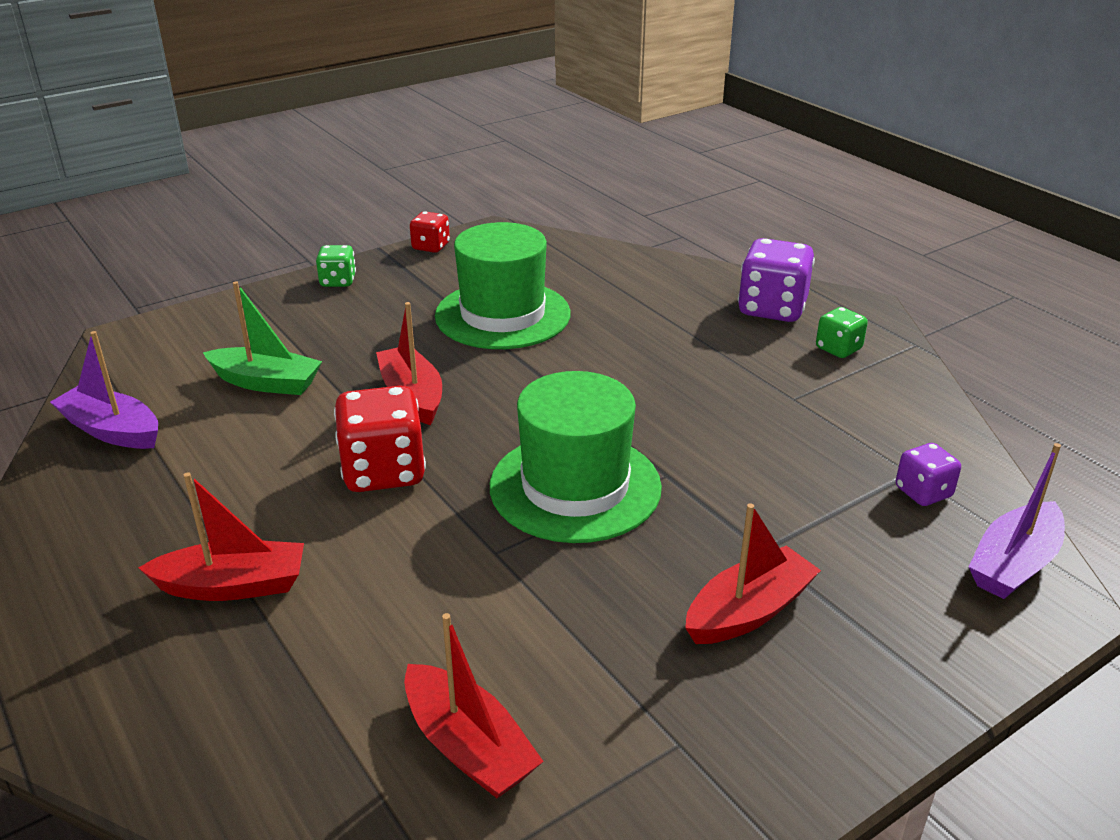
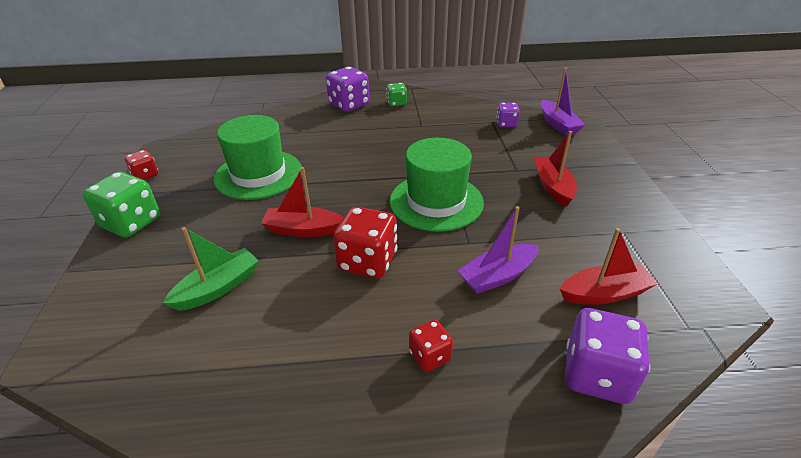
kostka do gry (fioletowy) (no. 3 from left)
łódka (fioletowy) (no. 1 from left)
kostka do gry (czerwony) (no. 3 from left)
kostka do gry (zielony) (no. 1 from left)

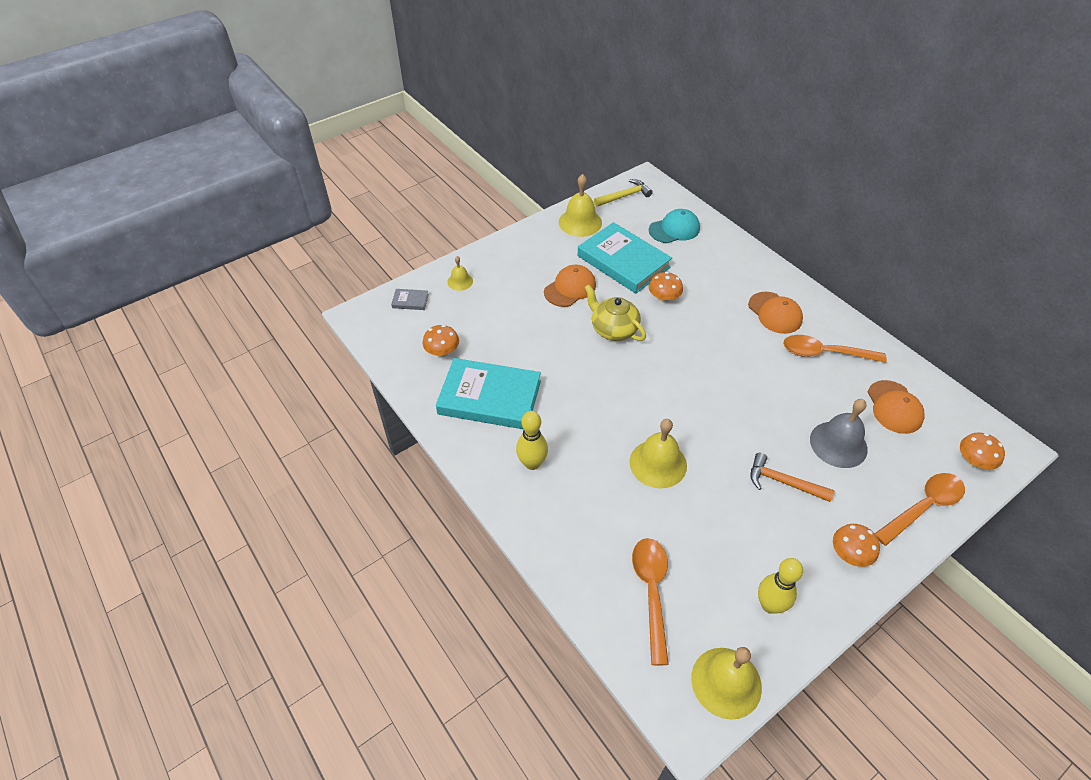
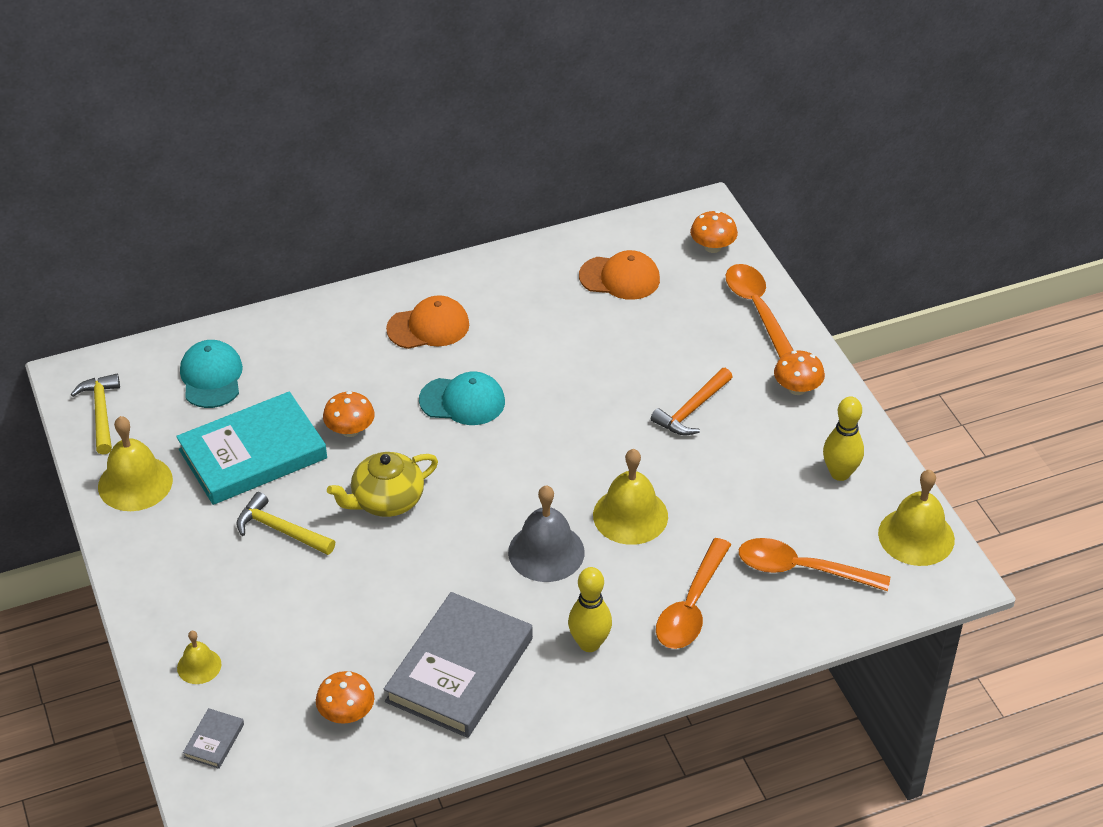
czapka (turkusowy) (no. 2 from left)
łyżka (pomarańczowy) (no. 1 from left)
dzwonek (szary)
młotek (żółty) (no. 2 from left)
książka (szary) (no. 2 from left)

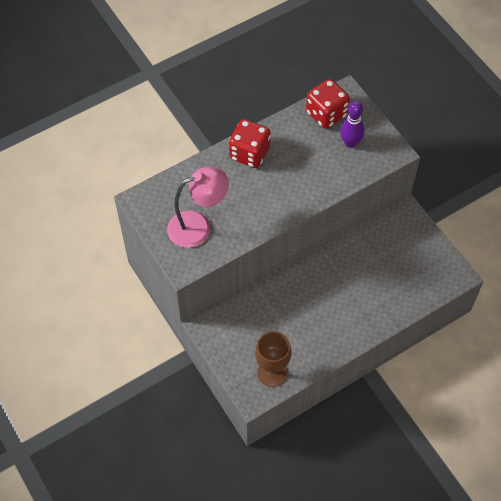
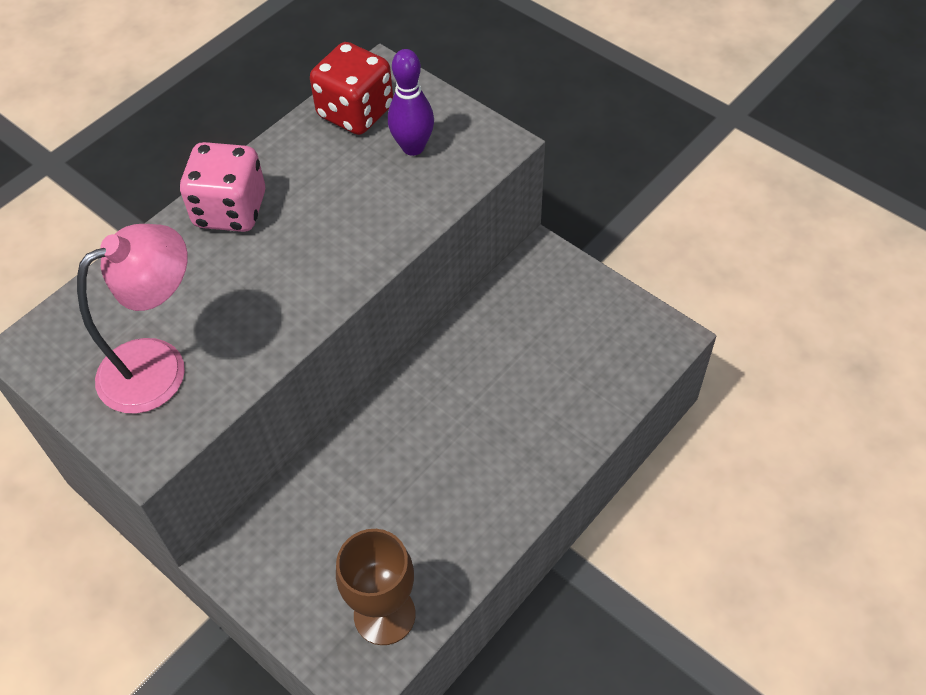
kostka do gry (różowy)

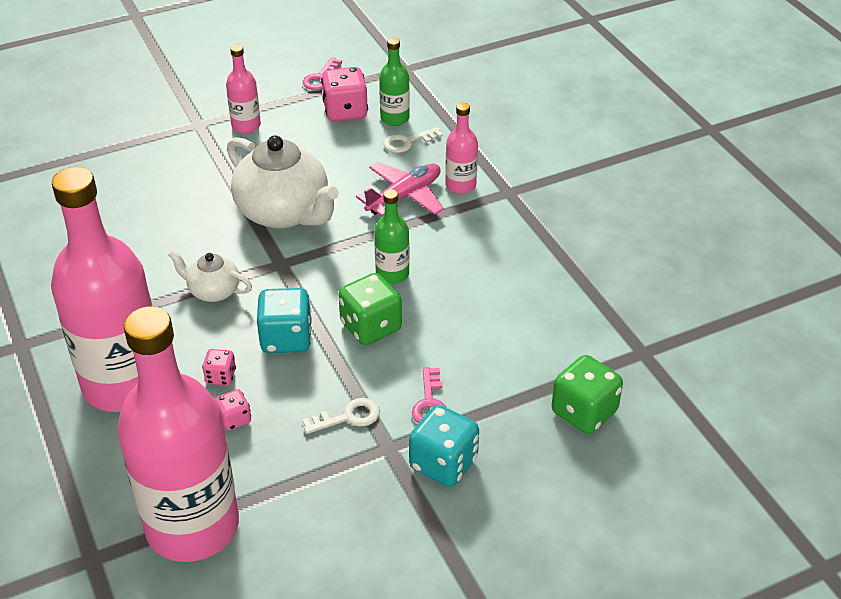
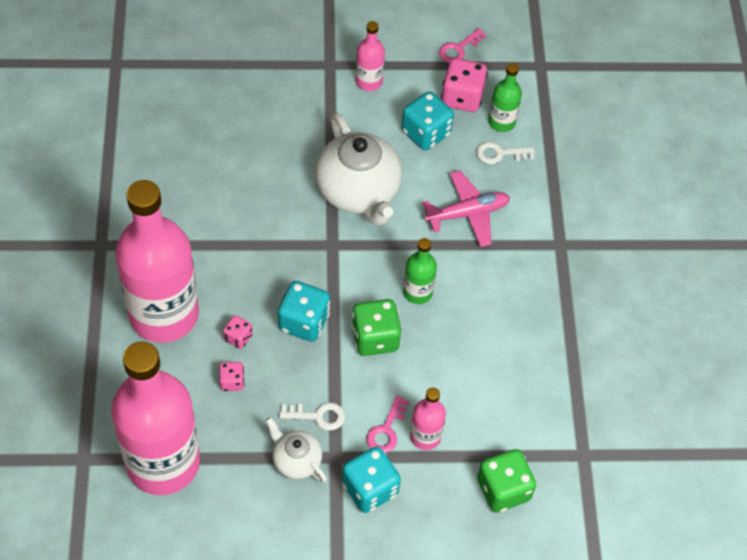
kostka do gry (turkusowy) (no. 3 from left)
imbryk (biały) (no. 1 from left)
butelka (różowy) (no. 4 from left)

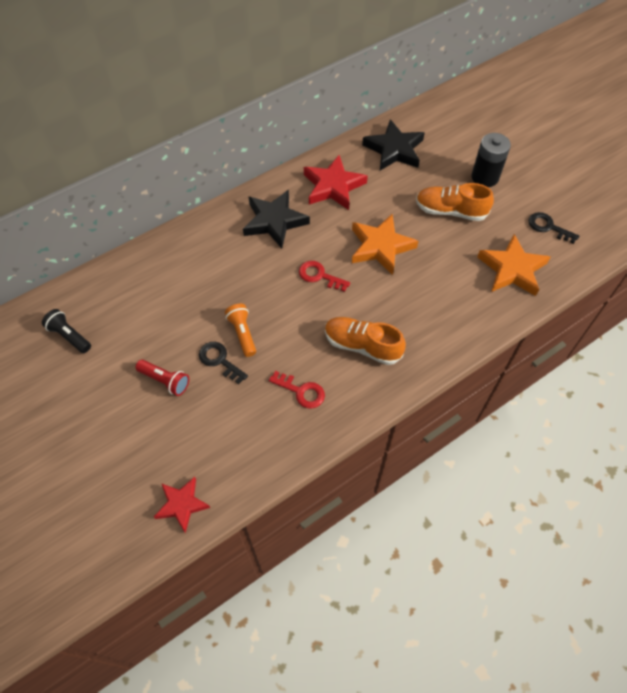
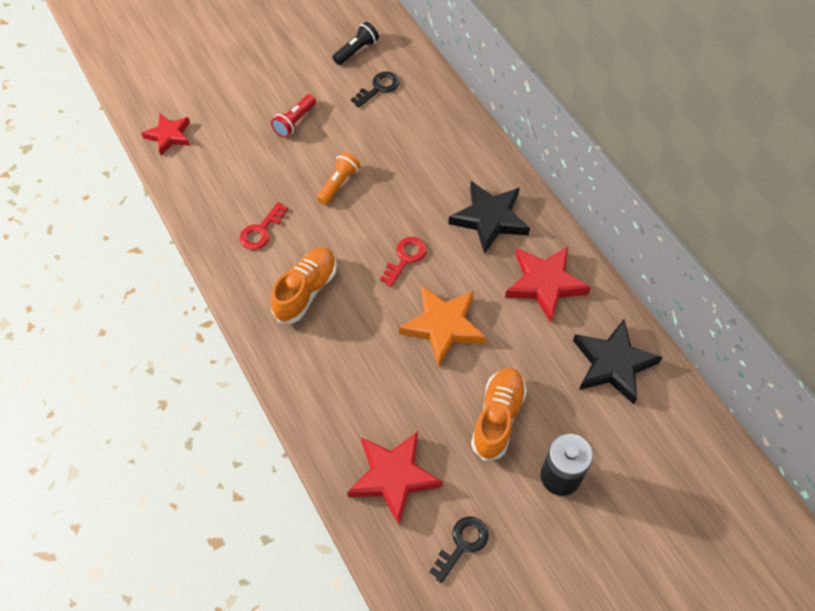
klucz (czarny) (no. 1 from left)
gwiazda (czerwony) (no. 2 from left)
latarka (pomarańczowy)

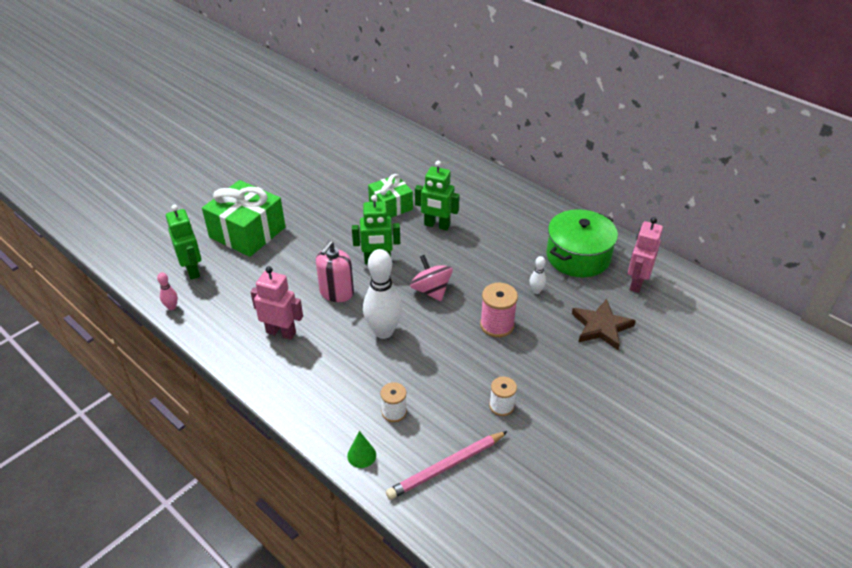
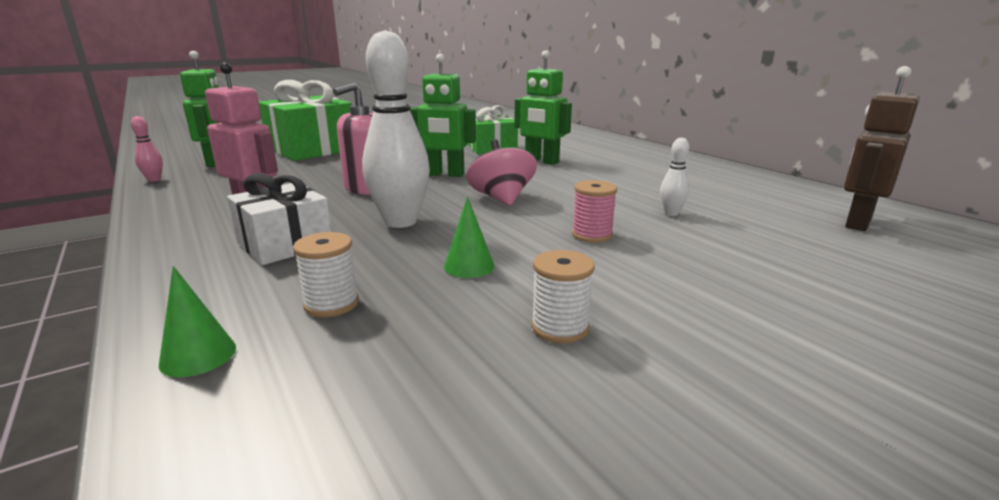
ołówek (różowy)
garnek (zielony)
gwiazda (brązowy)
prezent (biały)
stożek (zielony) (no. 2 from left)
robot (brązowy)
szpulka (różowy)

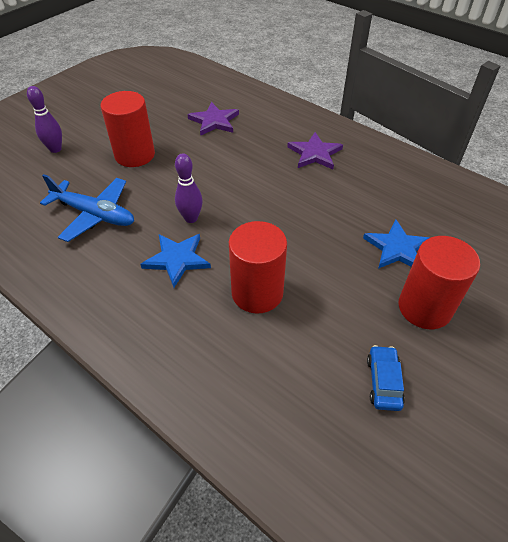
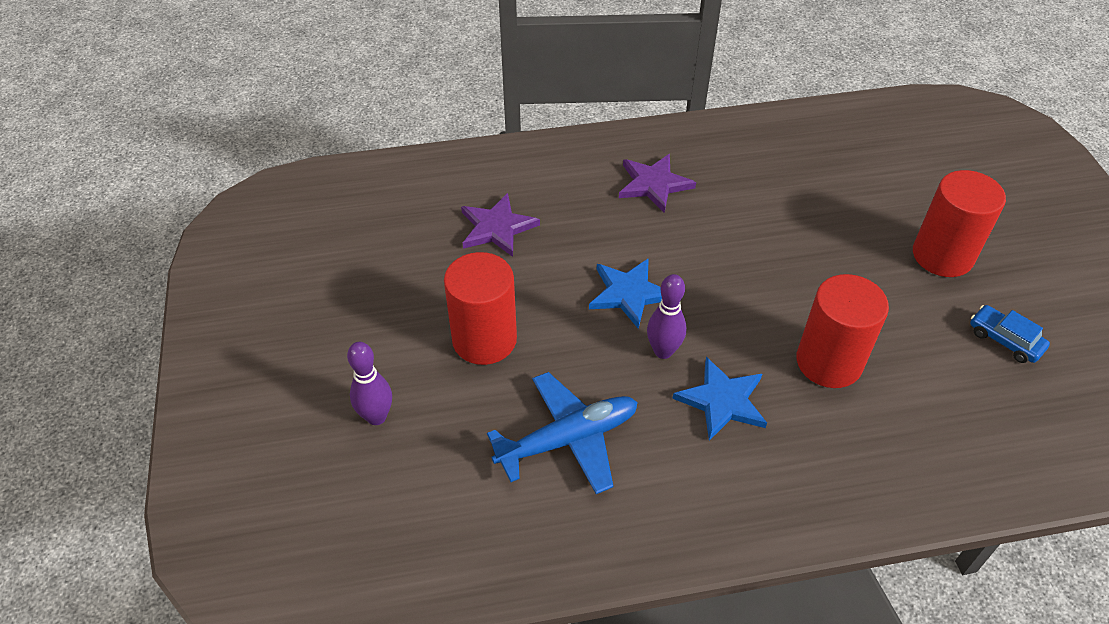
gwiazda (niebieski) (no. 1 from left)

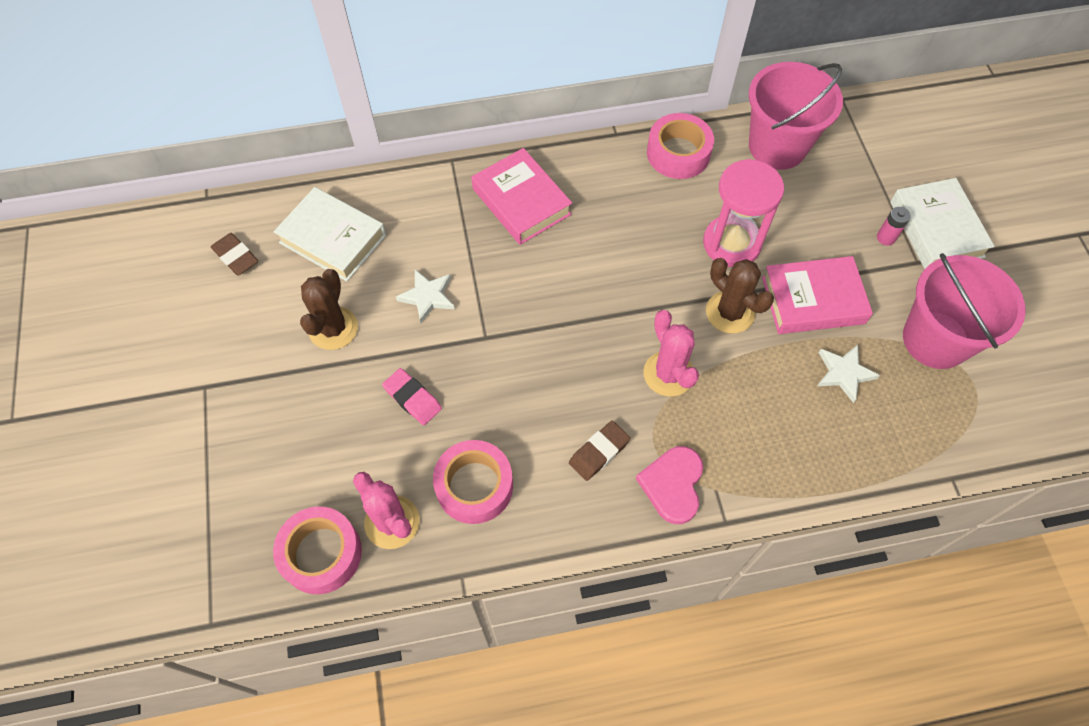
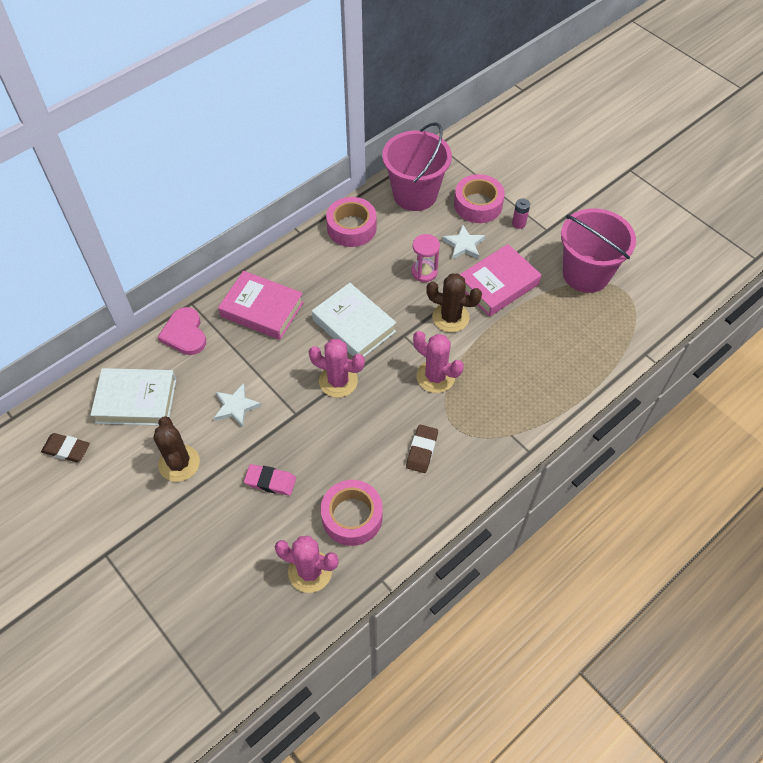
kaktus (różowy) (no. 2 from left)
taśma klejąca (różowy) (no. 3 from left)
serce (różowy)
gwiazda (biały) (no. 2 from left)
książka (biały) (no. 2 from left)
klepsydra (różowy)

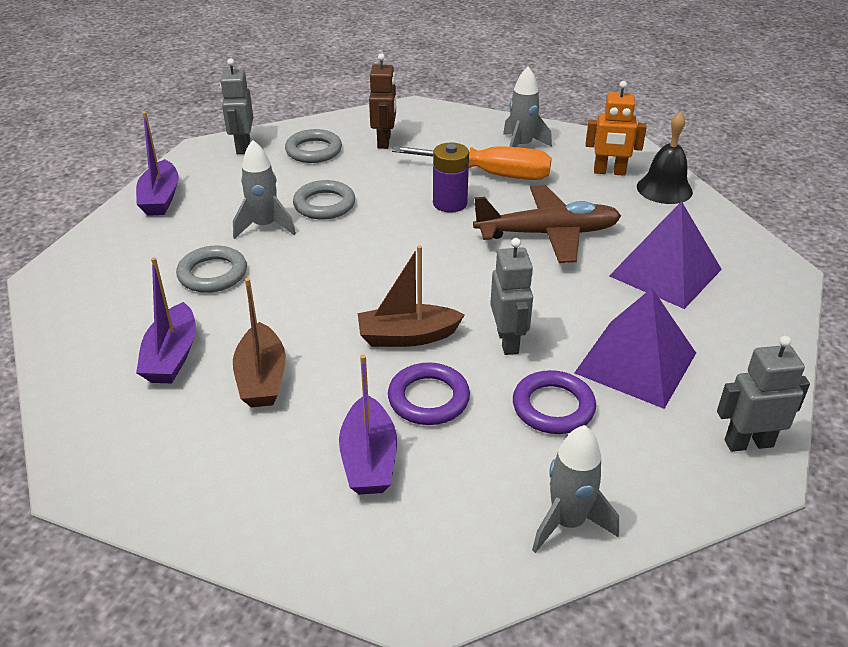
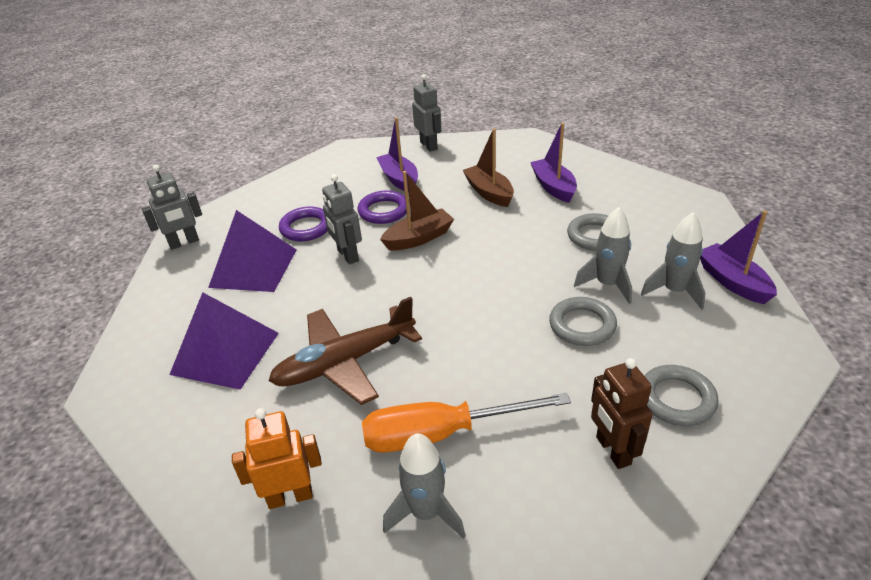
bateria (fioletowy)
dzwonek (czarny)
robot (szary) (no. 3 from left)
rakieta (szary) (no. 3 from left)

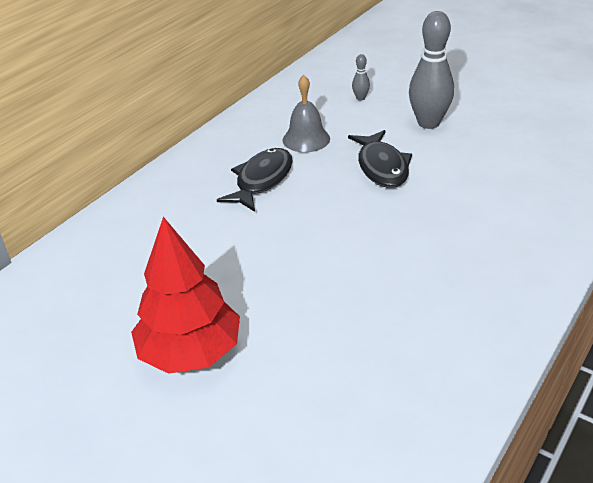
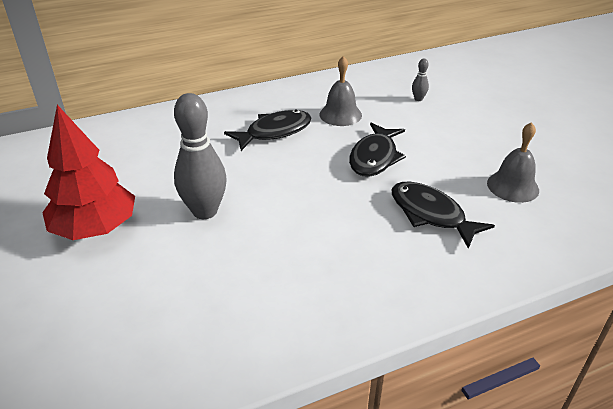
ryba (czarny) (no. 3 from left)
dzwonek (szary) (no. 2 from left)
kręgiel (szary) (no. 1 from left)

